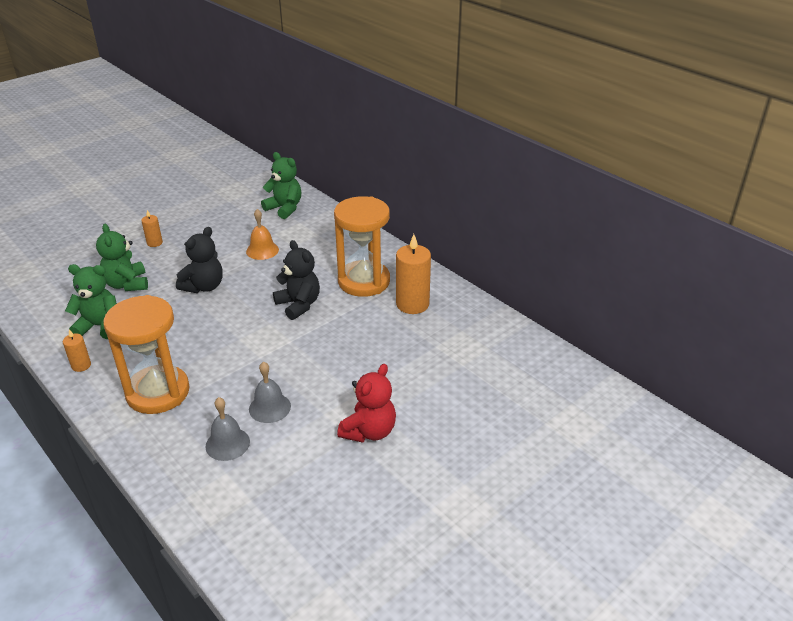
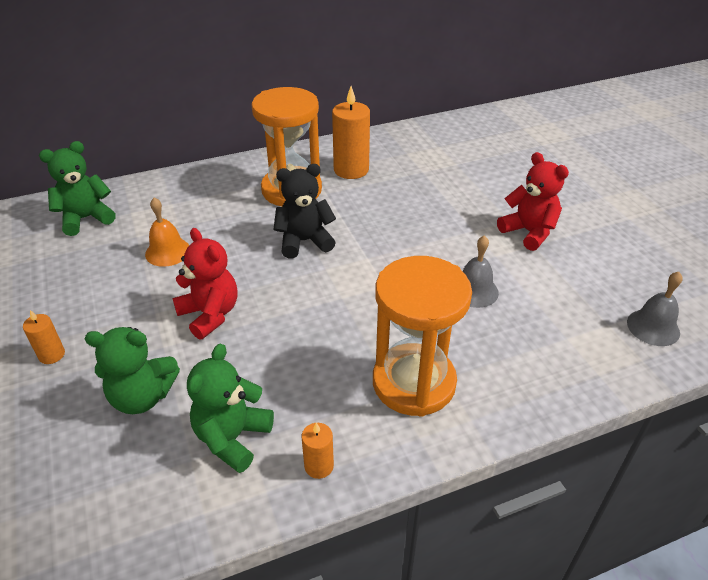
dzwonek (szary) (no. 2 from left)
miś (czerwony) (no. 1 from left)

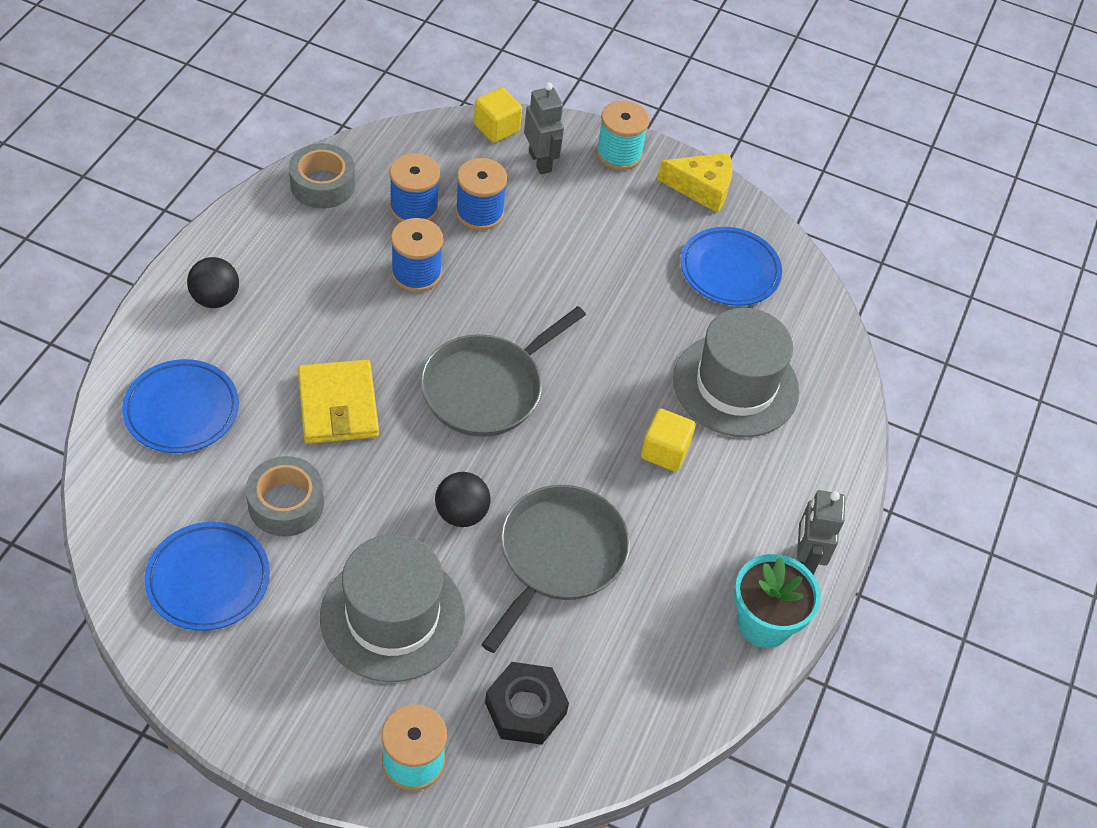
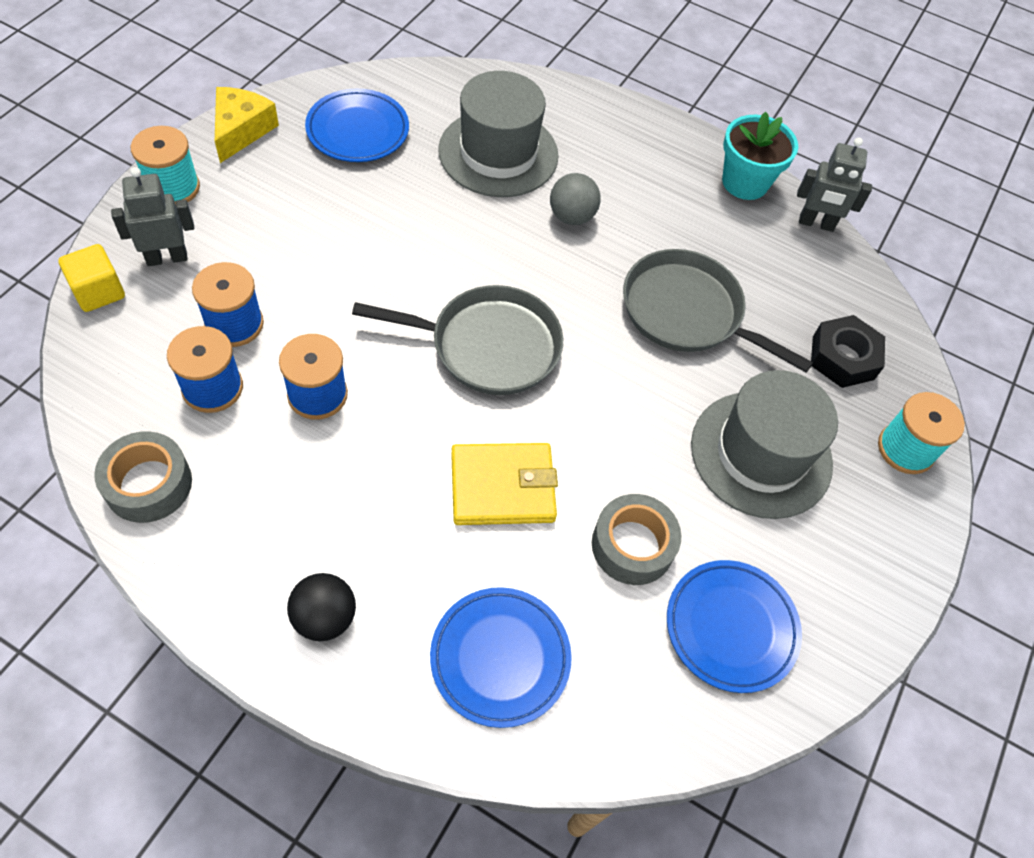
piłka (czarny) (no. 2 from left in the first image)
robot (szary) (no. 2 from left)
piłka (szary)
patelnia (szary) (no. 1 from left)

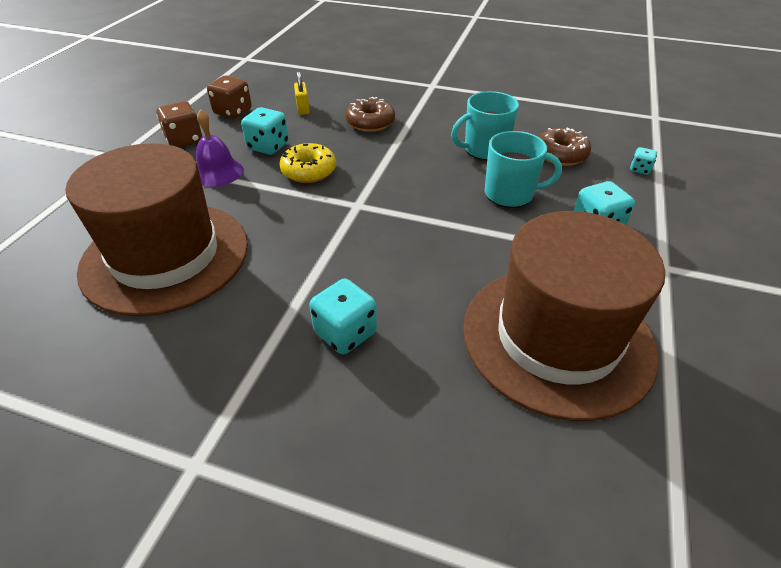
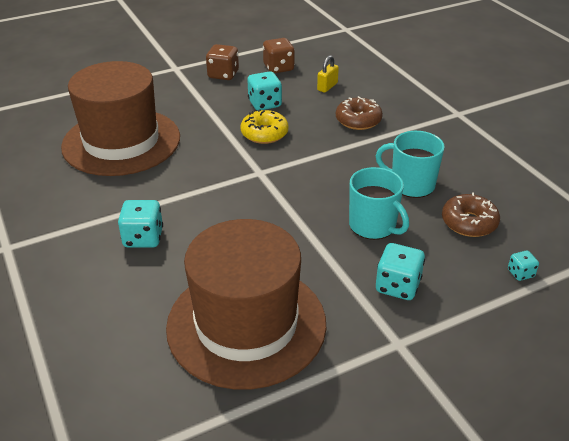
dzwonek (fioletowy)

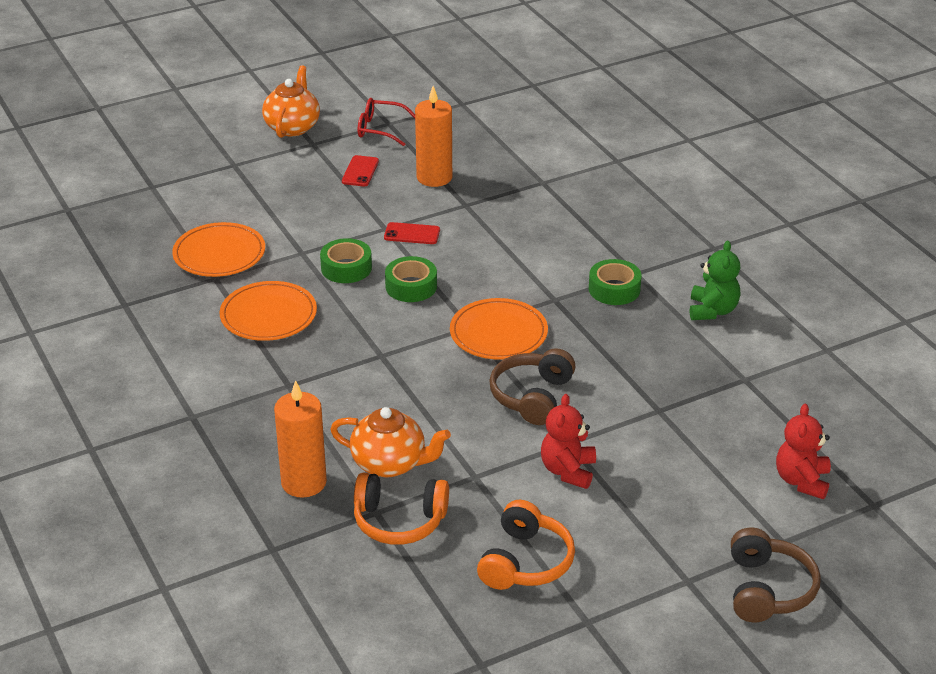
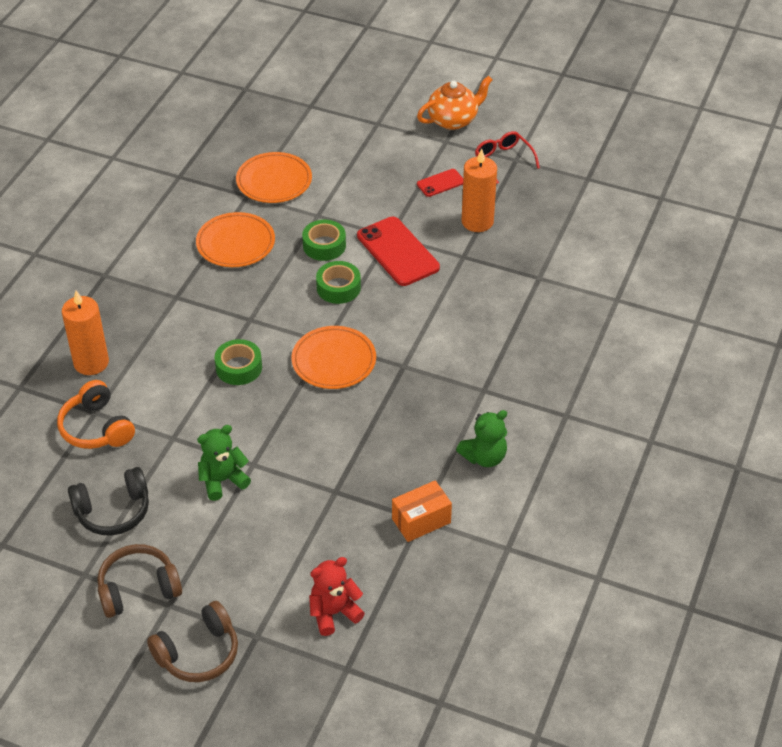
imbryk (pomarańczowy) (no. 2 from left in the first image)
pudełko (pomarańczowy)
słuchawki (brązowy) (no. 1 from left)
taśma klejąca (zielony) (no. 1 from left)
słuchawki (czarny)
miś (zielony) (no. 1 from left)
telefon (czerwony) (no. 1 from left)

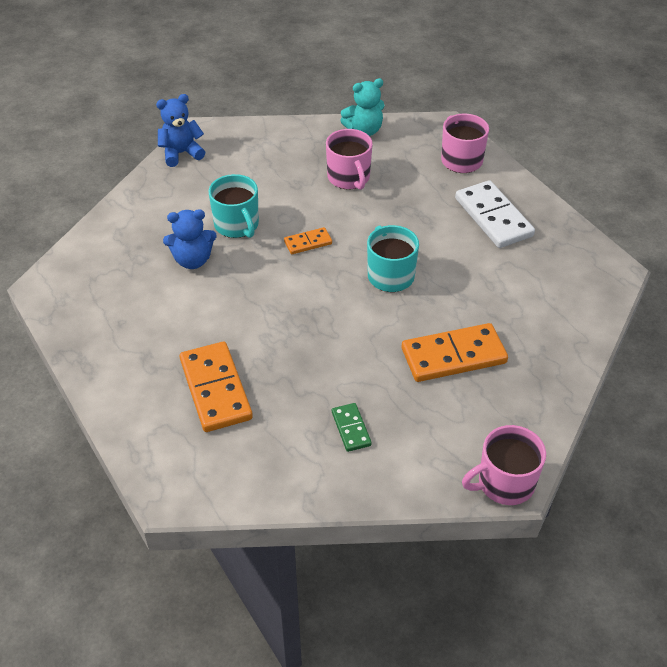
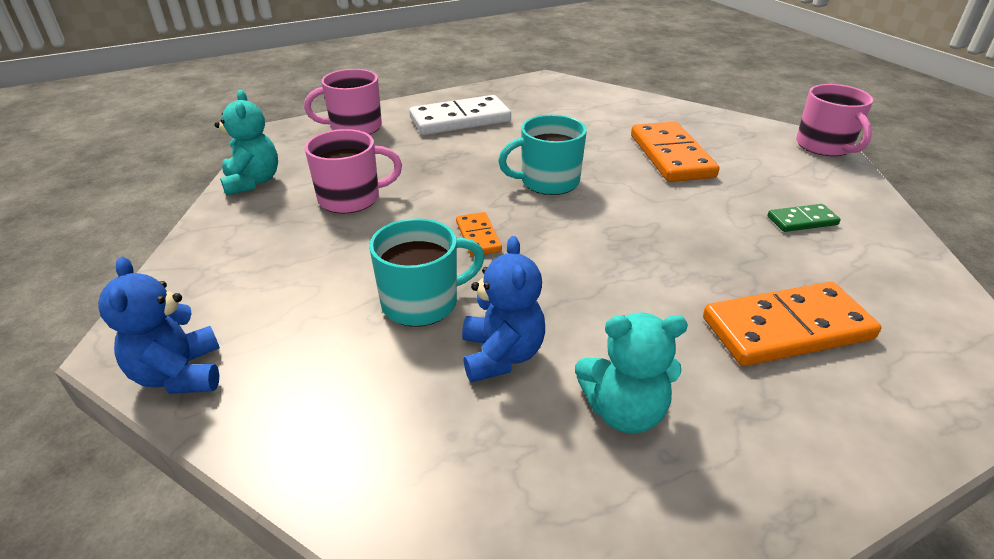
miś (turkusowy) (no. 2 from left)

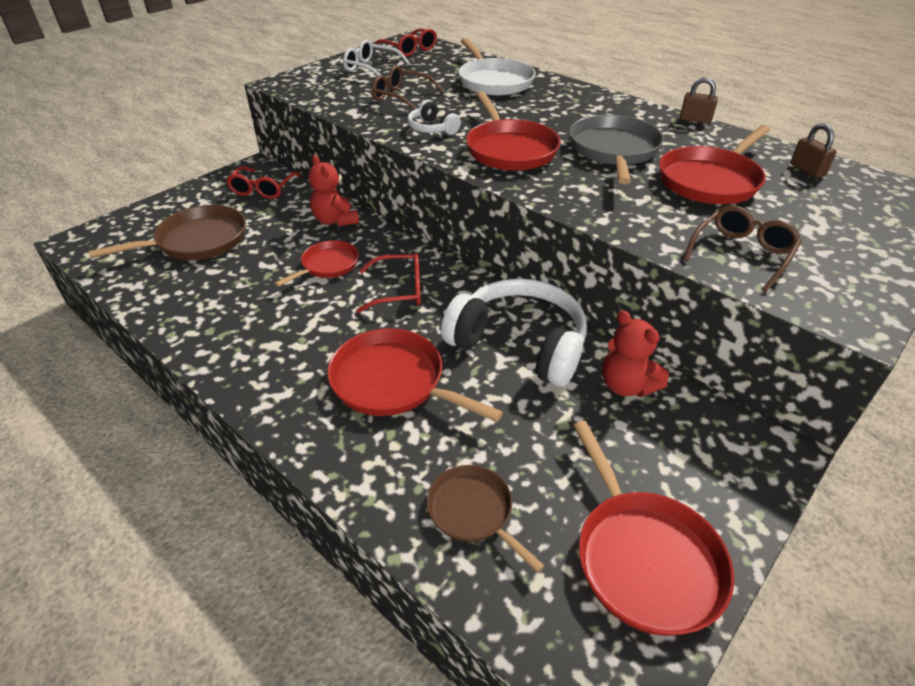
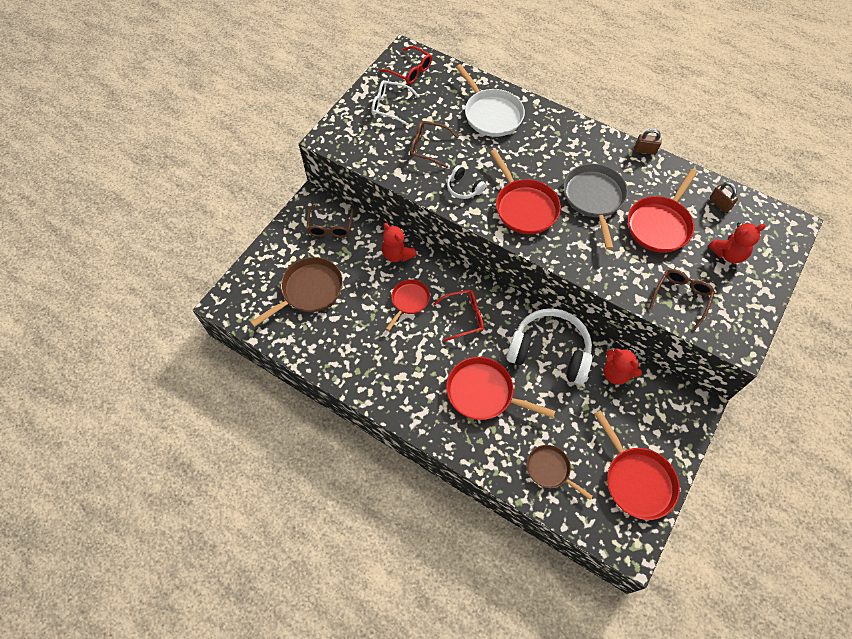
miś (czerwony) (no. 3 from left)
okulary (brązowy) (no. 1 from left)

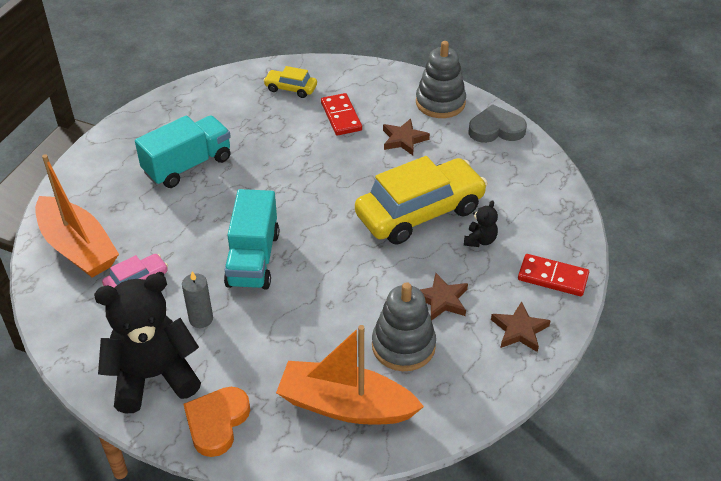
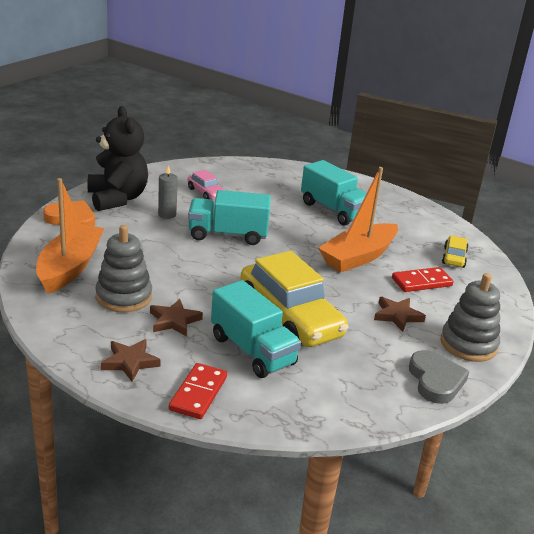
łódka (pomarańczowy) (no. 2 from left)
ciężarówka (turkusowy) (no. 2 from left)

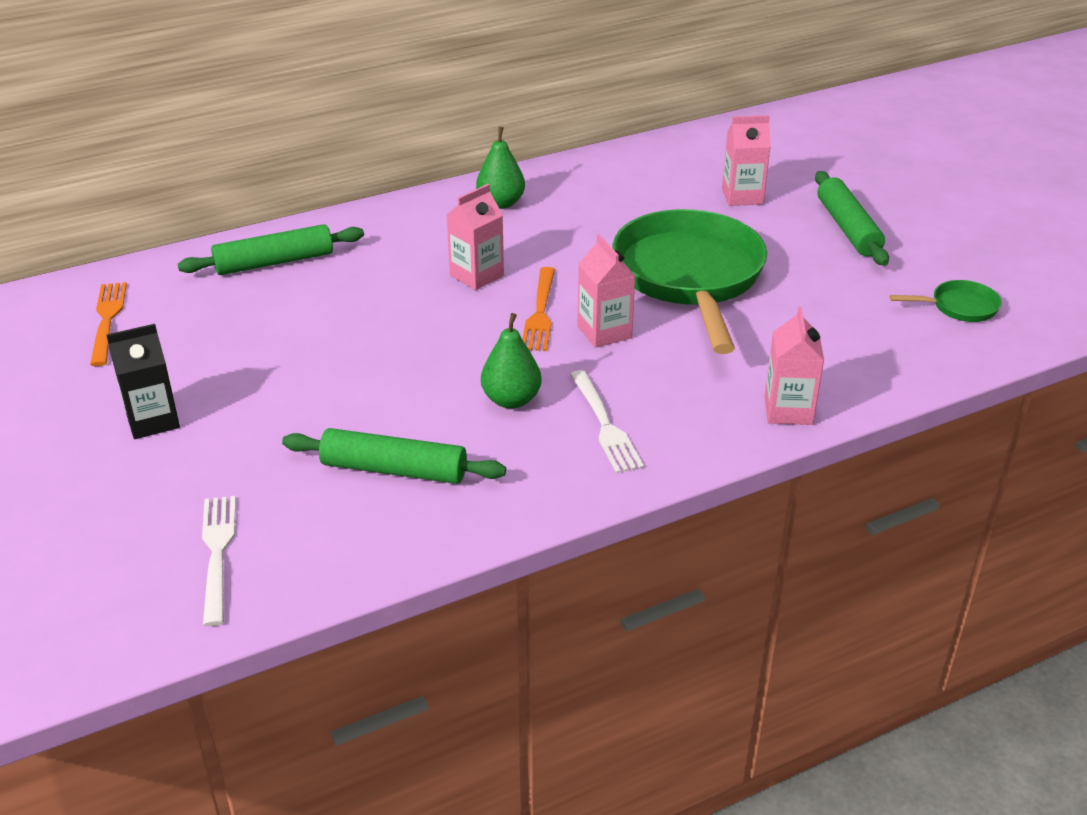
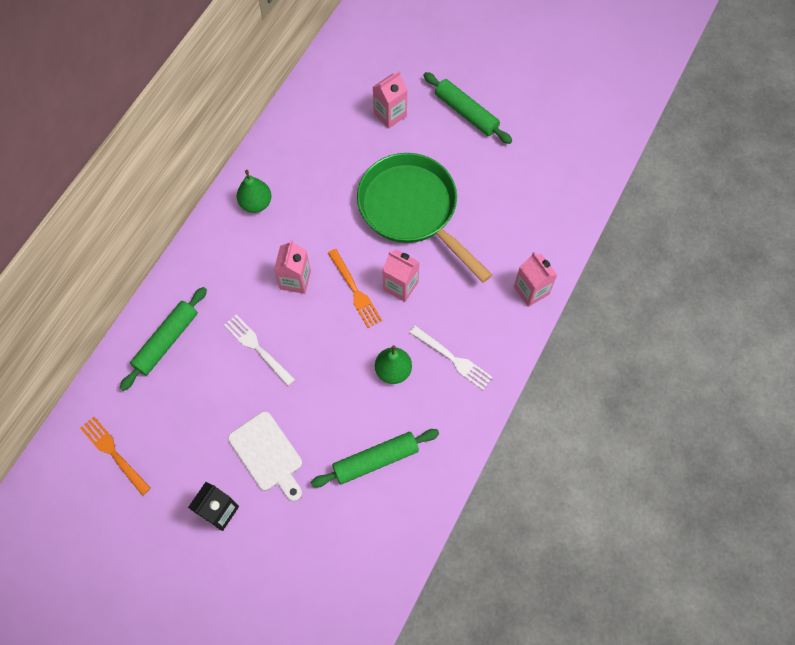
patelnia (zielony) (no. 2 from left in the first image)
deska do krojenia (biały)
widelec (biały) (no. 1 from left)

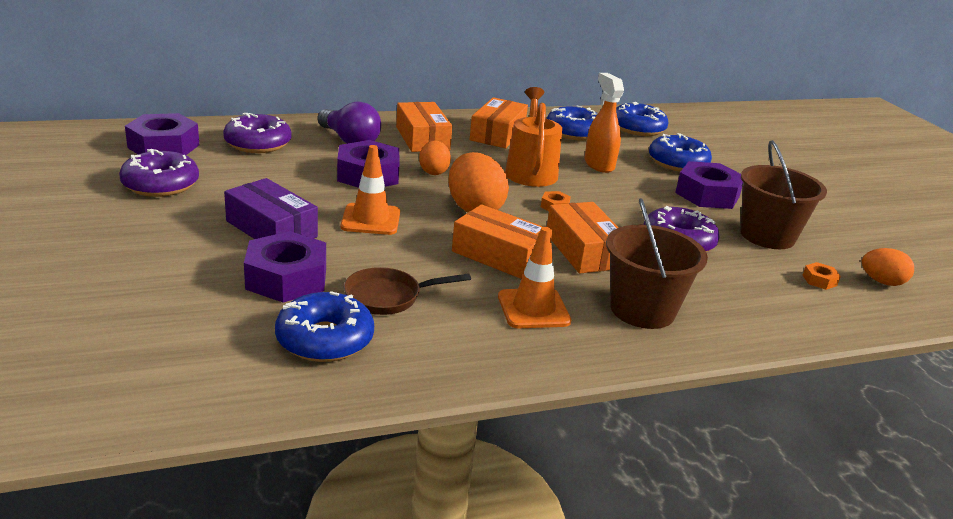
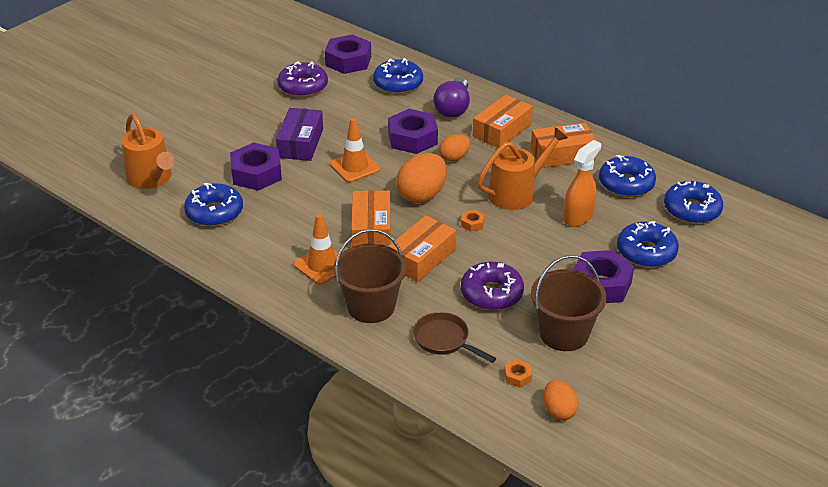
konewka (pomarańczowy) (no. 1 from left)
patelnia (brązowy)
donut (niebieski) (no. 2 from left)

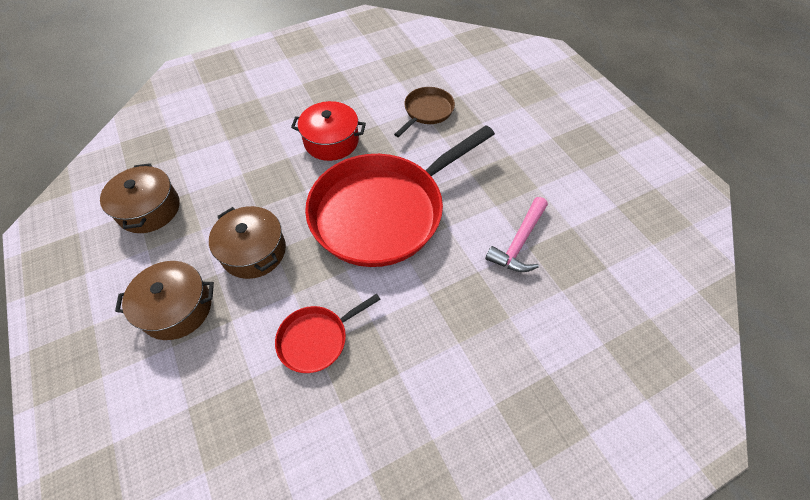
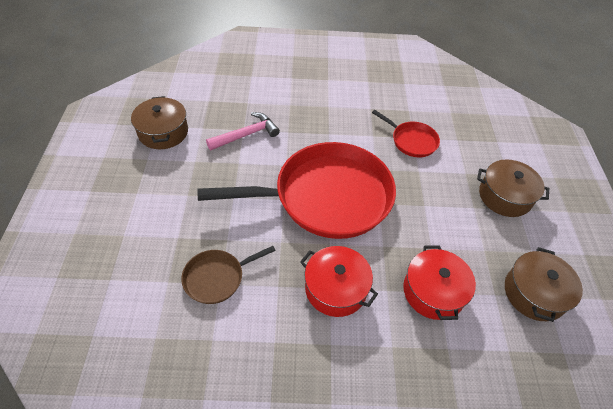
garnek (czerwony) (no. 2 from left)
garnek (brązowy) (no. 1 from left)
patelnia (czerwony) (no. 2 from left)

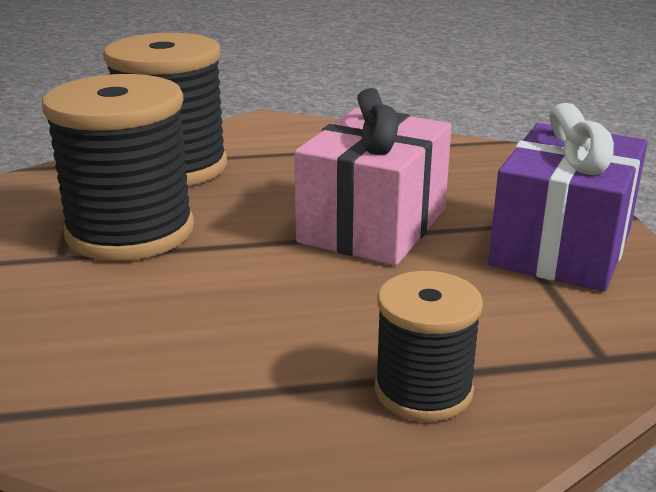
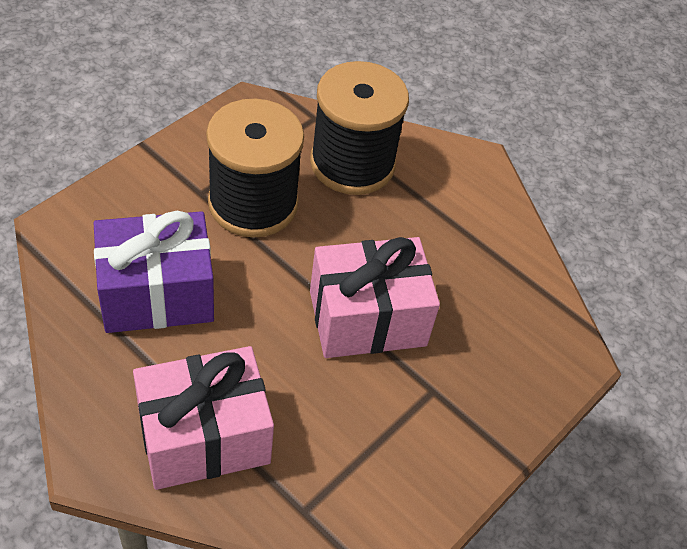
prezent (fioletowy)
prezent (różowy) (no. 1 from left)

